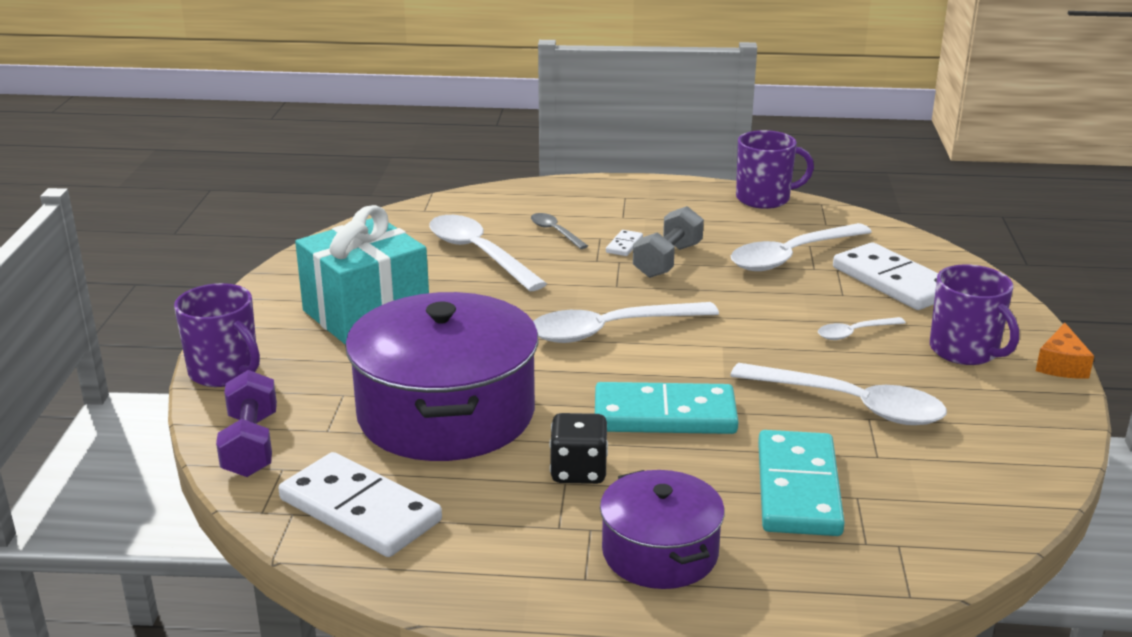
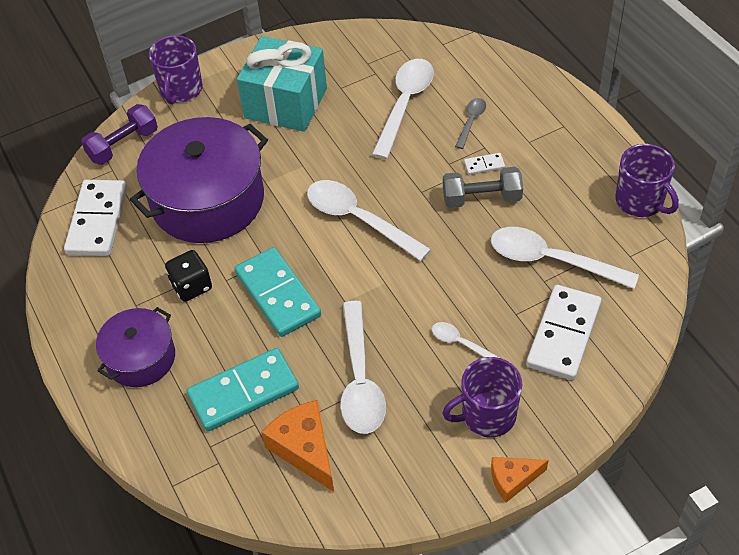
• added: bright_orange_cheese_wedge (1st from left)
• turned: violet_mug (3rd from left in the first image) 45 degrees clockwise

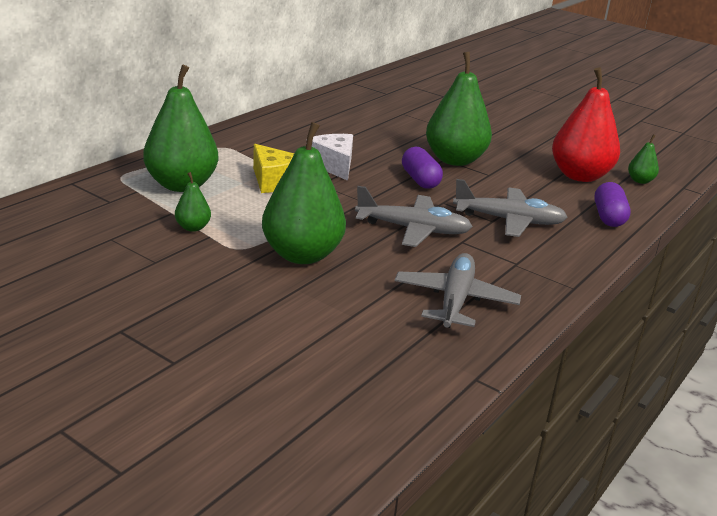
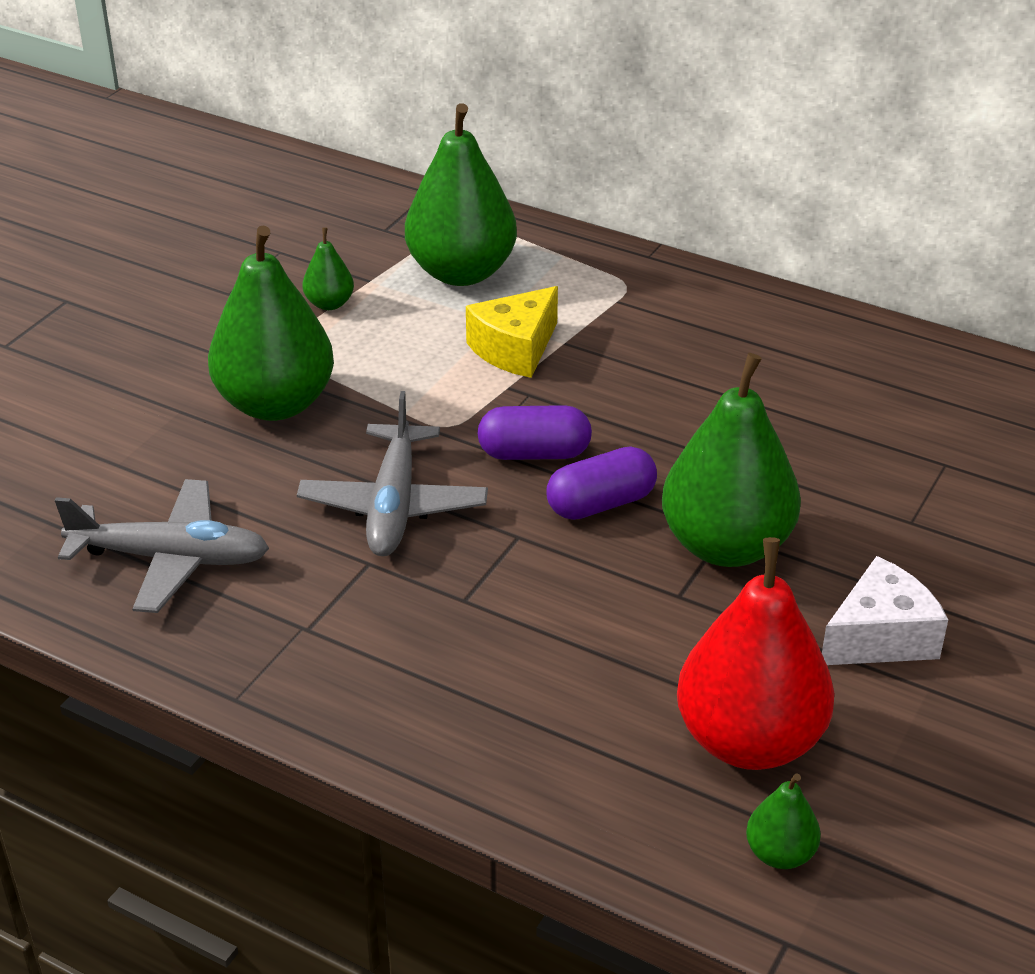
• moved: violet_pill_shape (2nd from left in the first image) to violet_pill_shape (1st from left)
• moved: white_cheese_wedge
• removed: grey_aeroplane (3rd from left)

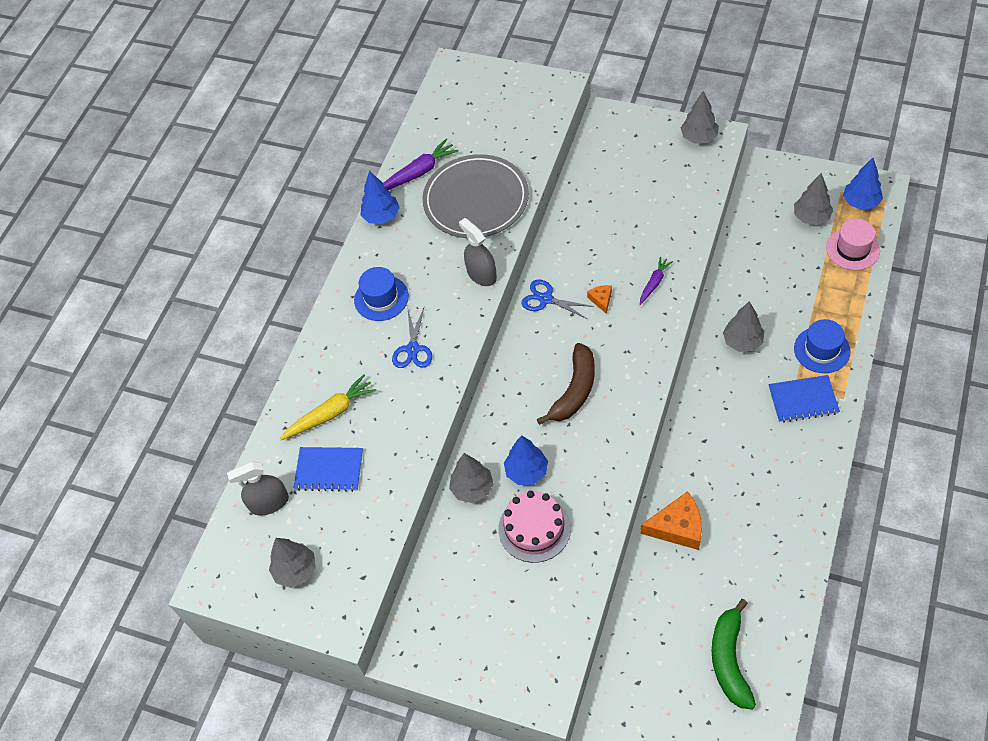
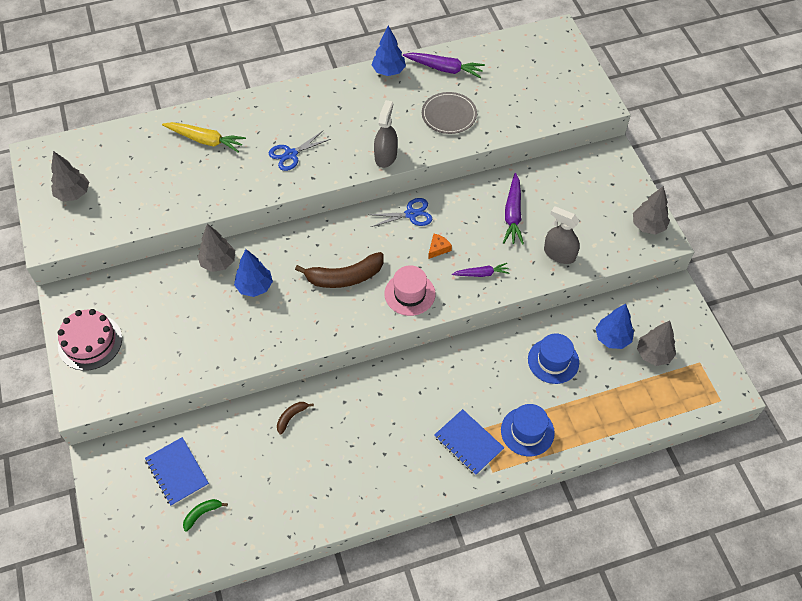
• moved: rosy_cake
• moved: blue_notebook (1st from left)
• resized: green_banana x0.49
• replaced: bright_orange_cheese_wedge (2nd from left) to russet_banana (1st from left)
• turned: blue_shears (2nd from left) 90 degrees clockwise
• moved: rosy_top_hat
• resized: grey_flat_dish x0.58
• added: violet_toy_carrot (3rd from left)
• moved: blue_top_hat (1st from left in the first image) to blue_top_hat (2nd from left)
• moved: grey_spray_cleaner (1st from left in the first image) to grey_spray_cleaner (2nd from left)
• moved: blue_fir_tree (3rd from left)
• removed: grey_fir_tree (4th from left)

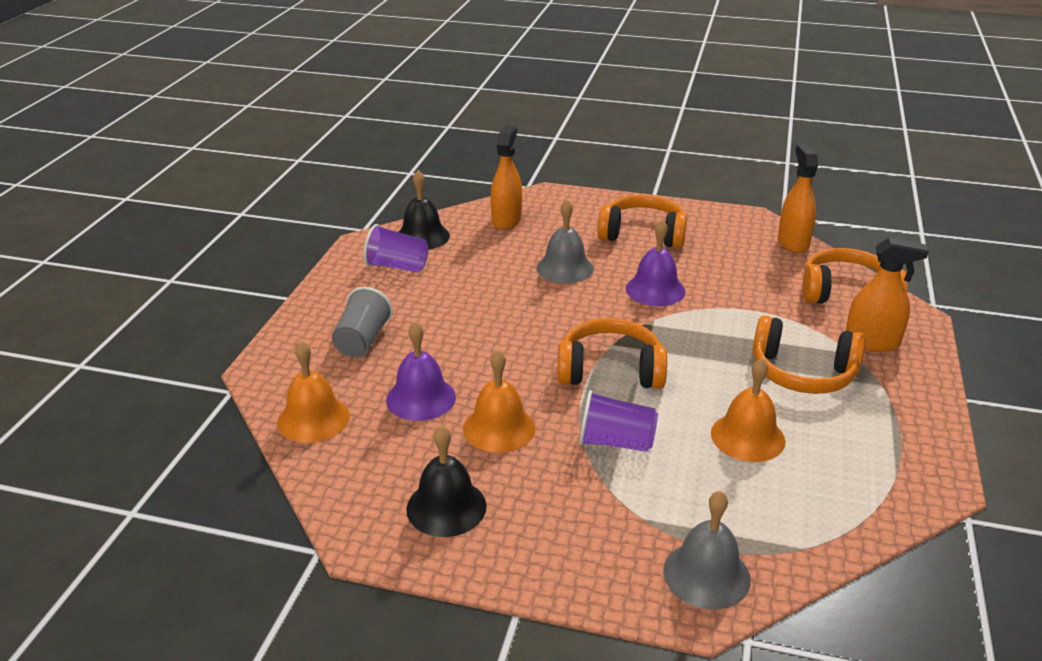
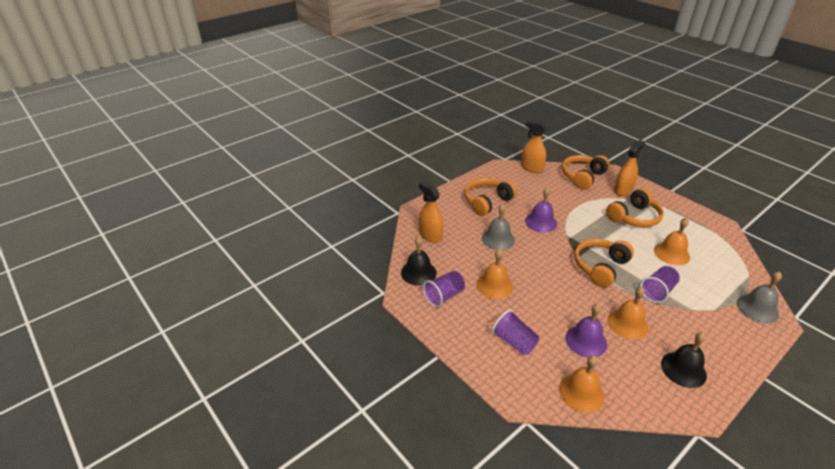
• added: bright_orange_hand_bell (1st from left)
• recoloured: grey_tumbler to violet_tumbler (2nd from left)

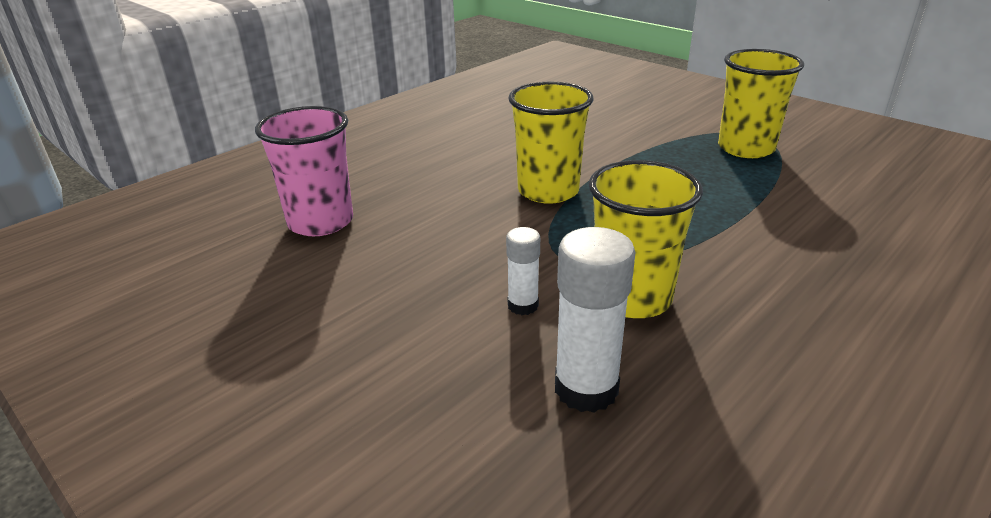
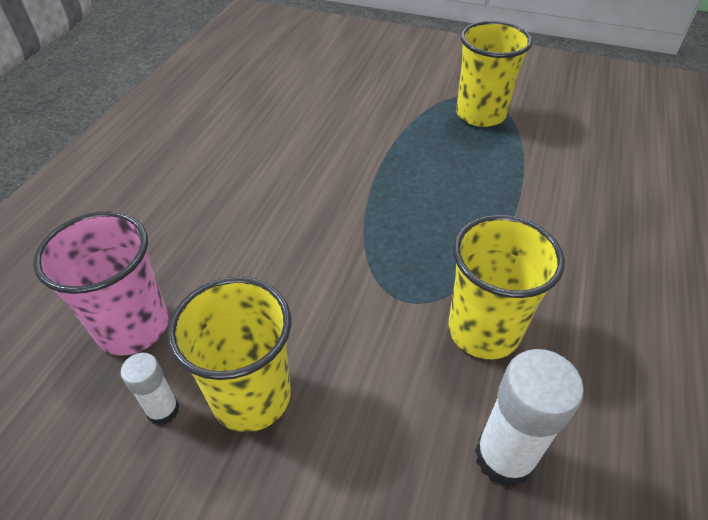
• moved: white_glue (1st from left)
• moved: yellow_tumbler (1st from left)

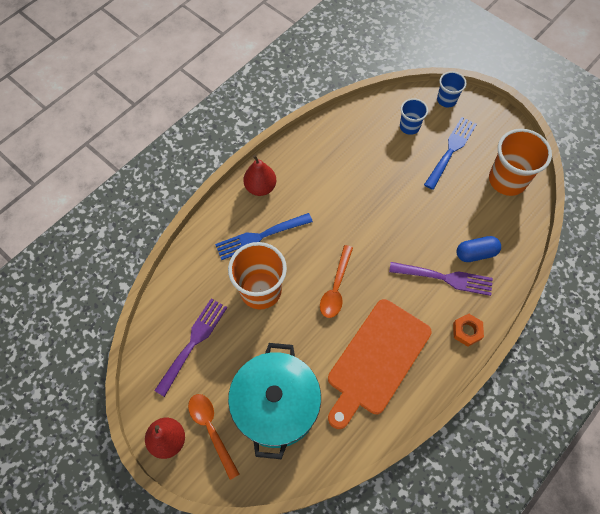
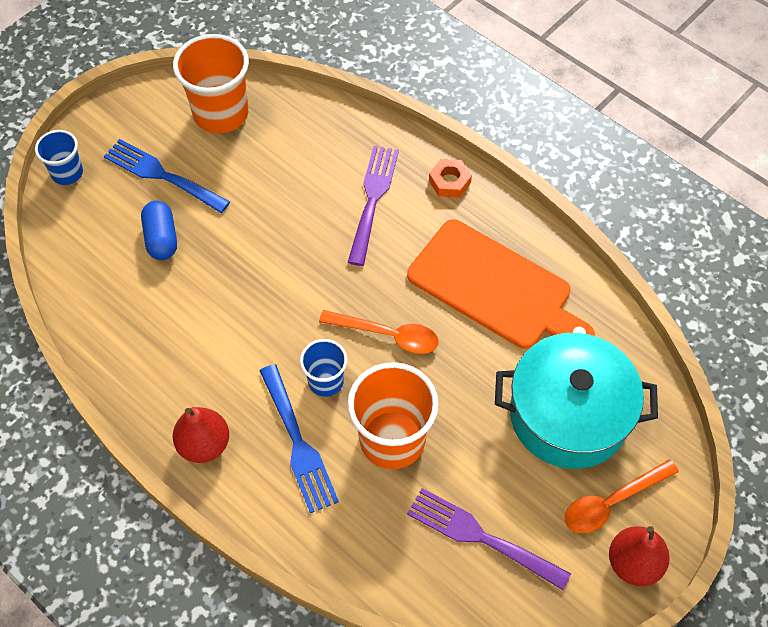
• moved: blue_pill_shape
• moved: blue_tumbler (1st from left in the first image) to blue_tumbler (2nd from left)

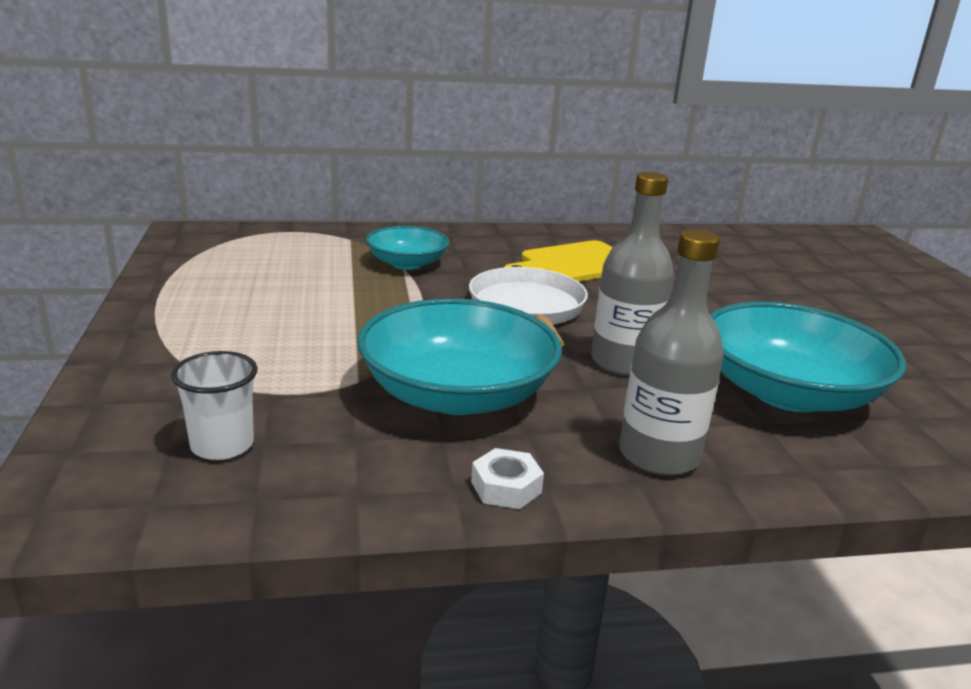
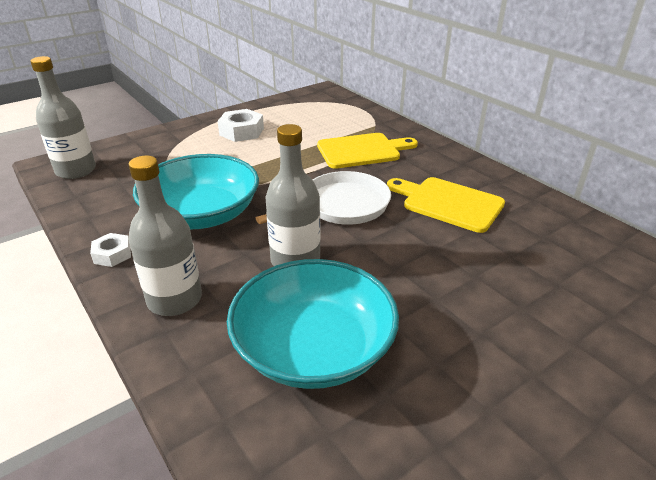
• added: grey_flask (1st from left)
• added: white_hex_nut (2nd from left)
• replaced: turquoise_bowl (1st from left) to yellow_chopping_board (1st from left)
• removed: white_tumbler

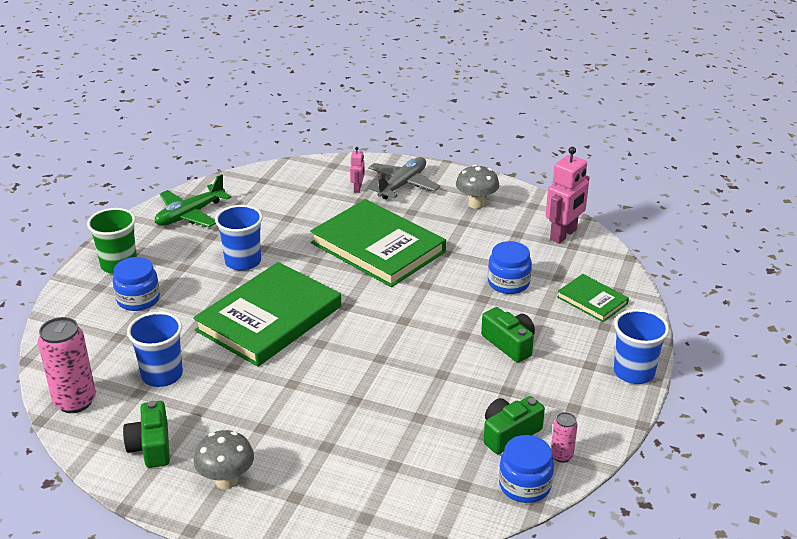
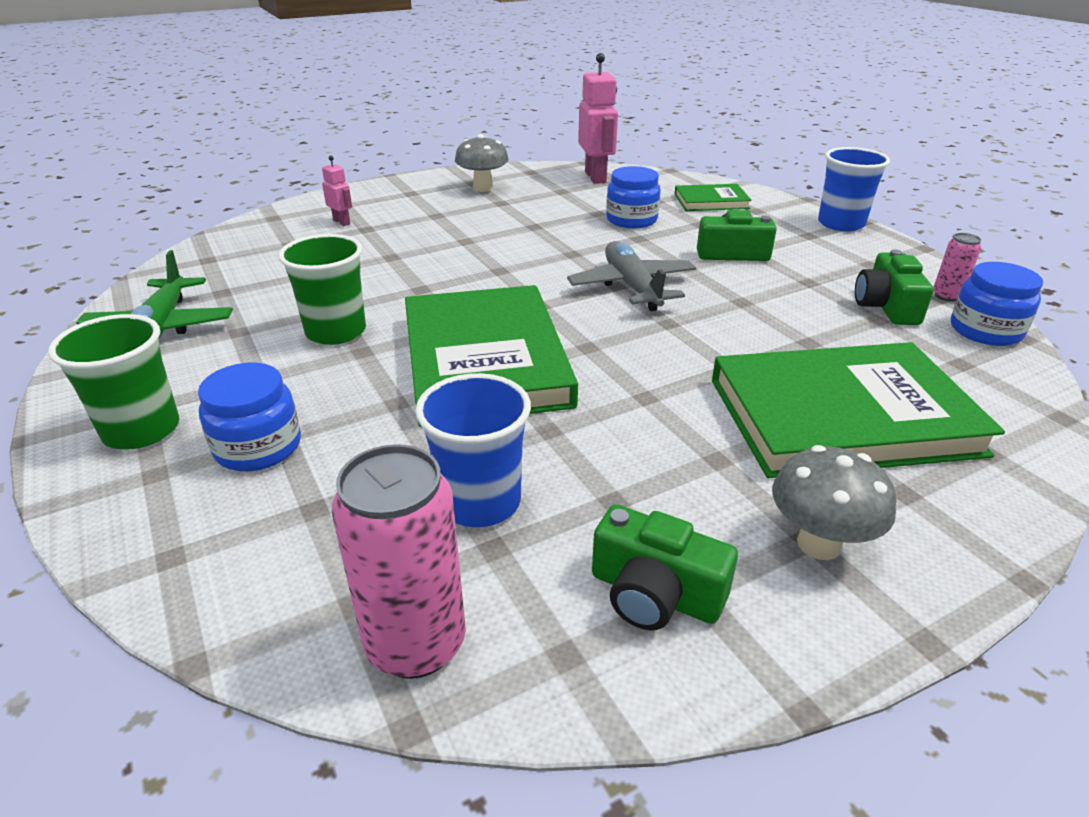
• recoloured: blue_tumbler (2nd from left) to green_tumbler (2nd from left)
• moved: grey_aeroplane
• moved: green_book (2nd from left in the first image) to green_book (3rd from left)

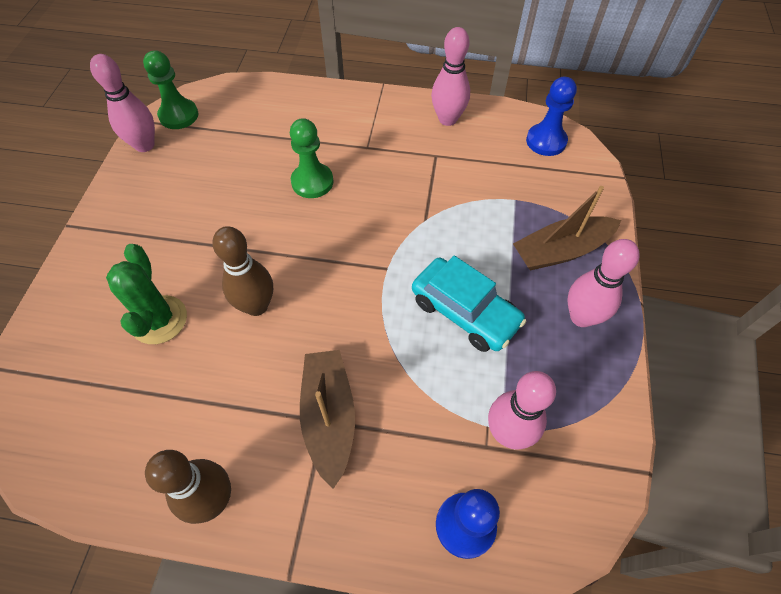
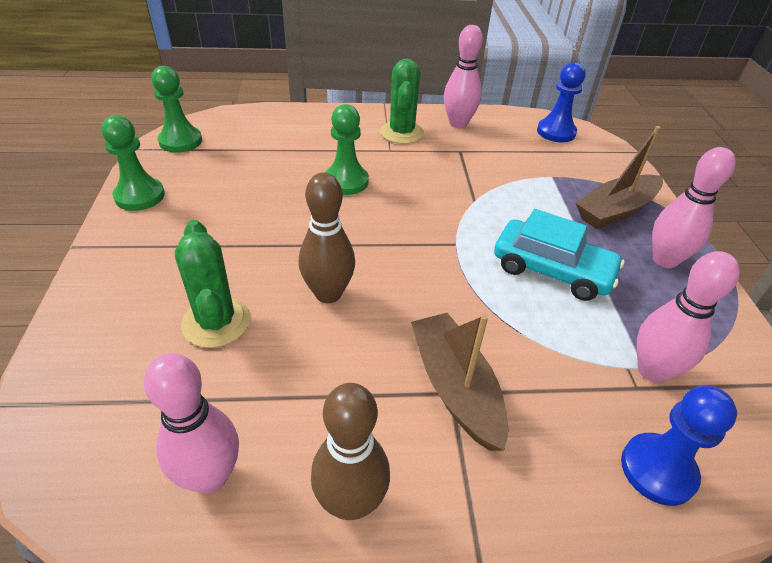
• added: green_chess_pawn (1st from left)
• moved: rosy_skittle (1st from left)
• added: green_cactus (2nd from left)

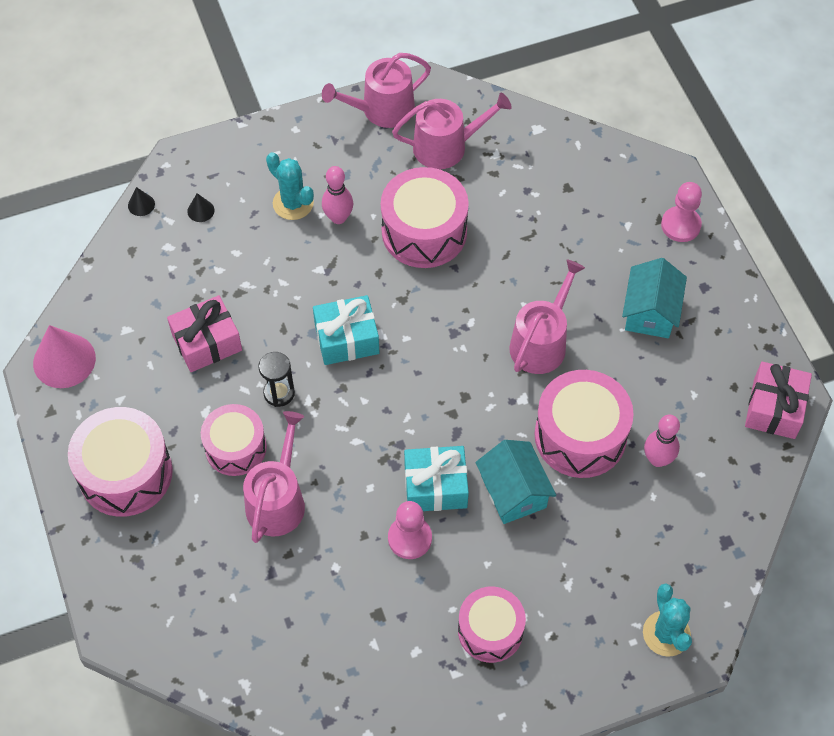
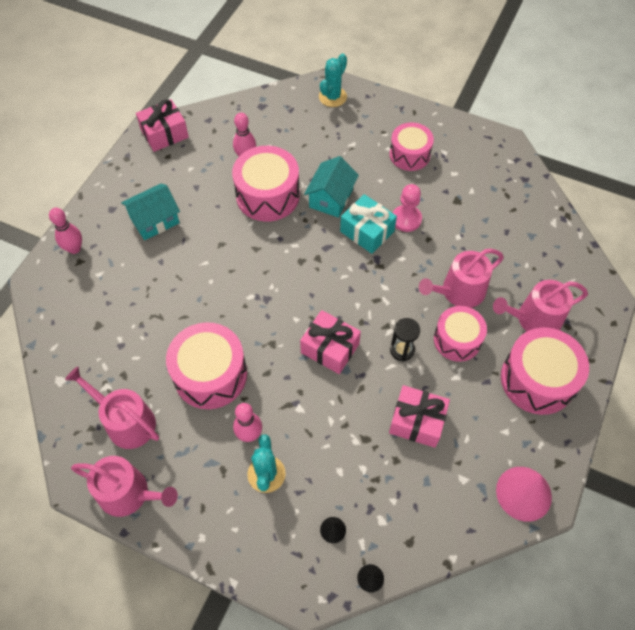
• replaced: rosy_chess_pawn (2nd from left) to rosy_skittle (1st from left)
• recoloured: turquoise_gift (1st from left) to rosy_gift (2nd from left)
• moved: rosy_watering_can (4th from left)

